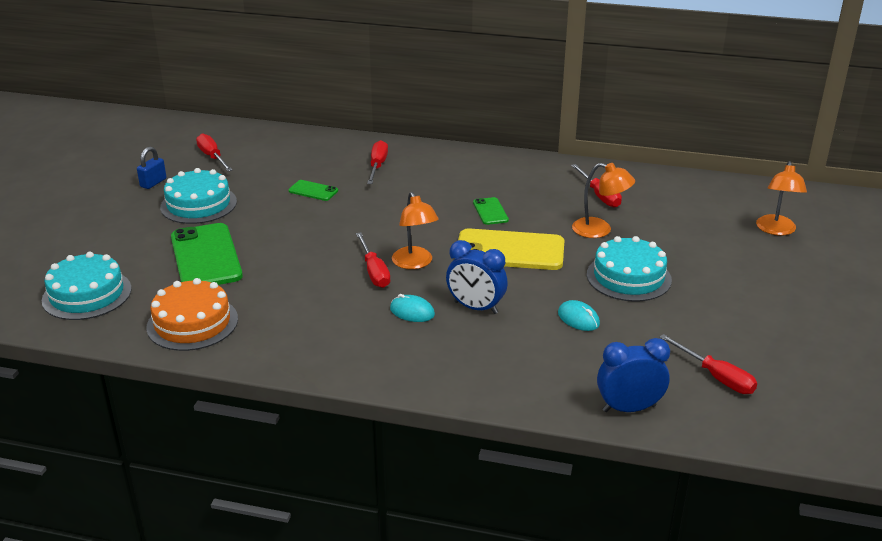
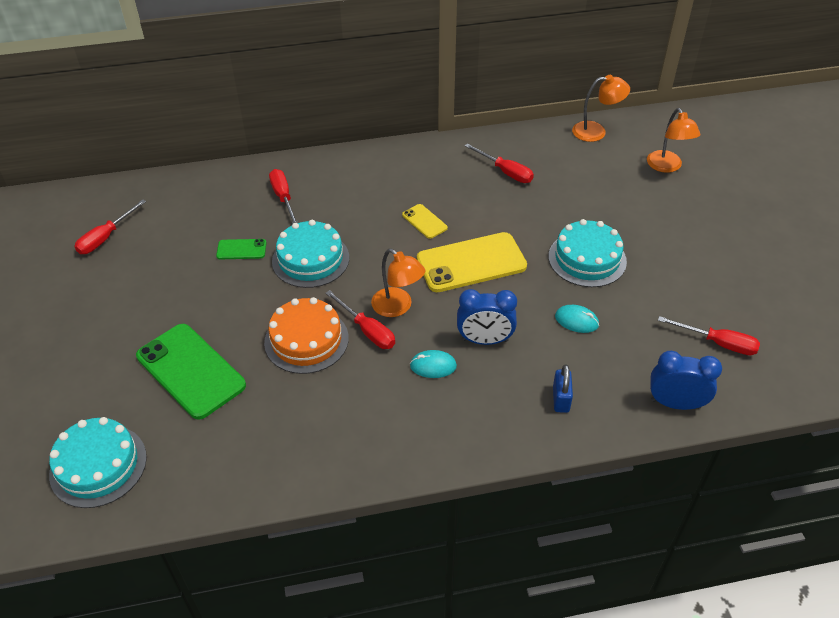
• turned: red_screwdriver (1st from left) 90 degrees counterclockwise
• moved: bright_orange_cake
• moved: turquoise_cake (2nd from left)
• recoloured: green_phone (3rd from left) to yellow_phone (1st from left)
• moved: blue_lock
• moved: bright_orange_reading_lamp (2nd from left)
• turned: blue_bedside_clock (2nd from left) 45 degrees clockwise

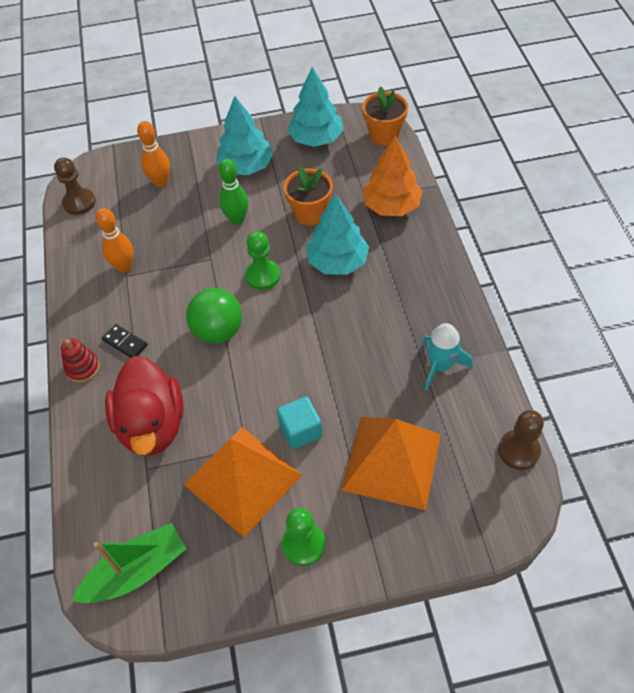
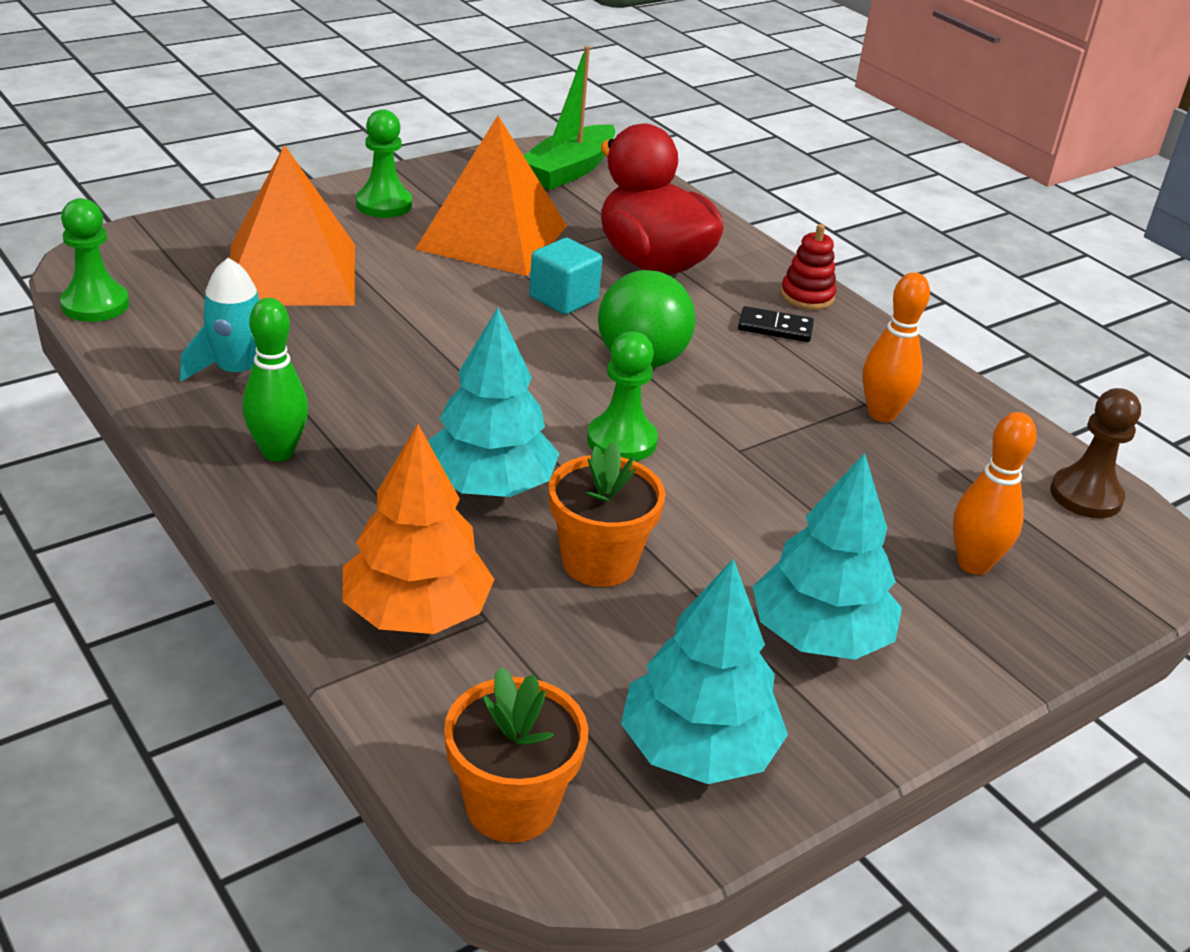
• recoloured: russet_chess_pawn (2nd from left) to green_chess_pawn (1st from left)
• moved: green_skittle
• moved: turquoise_solid_cube

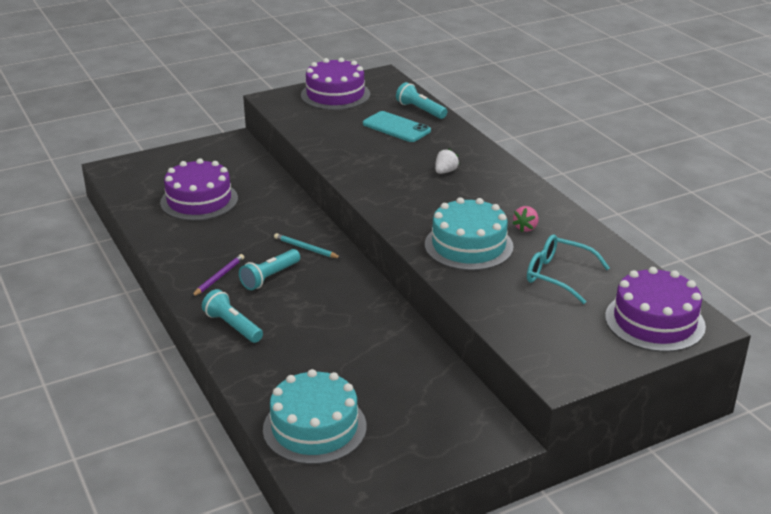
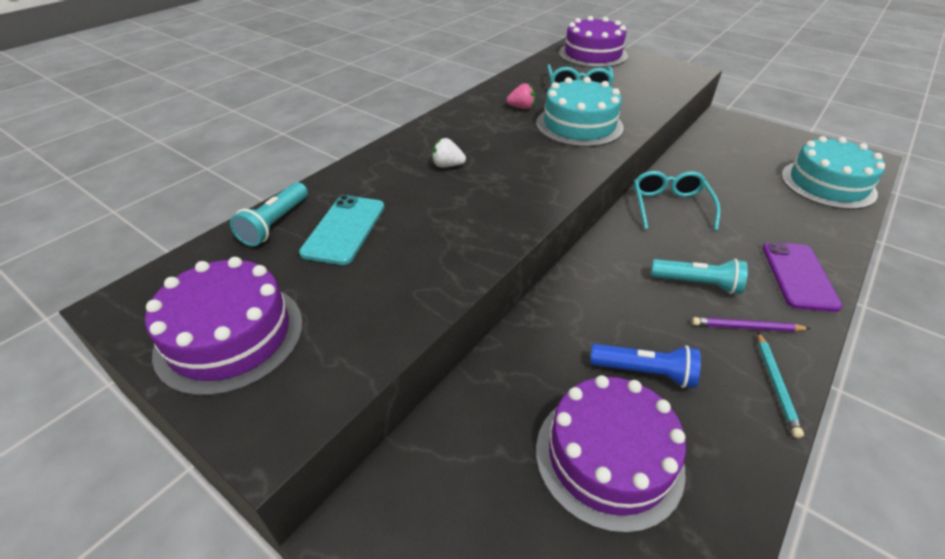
• added: blue_pocket_torch
• added: turquoise_spectacles (2nd from left)
• moved: turquoise_pencil
• replaced: turquoise_pocket_torch (1st from left) to violet_phone

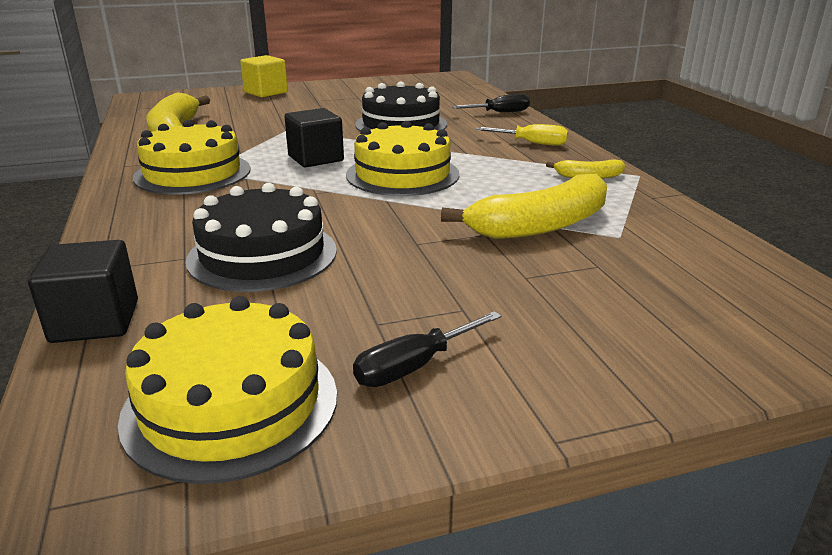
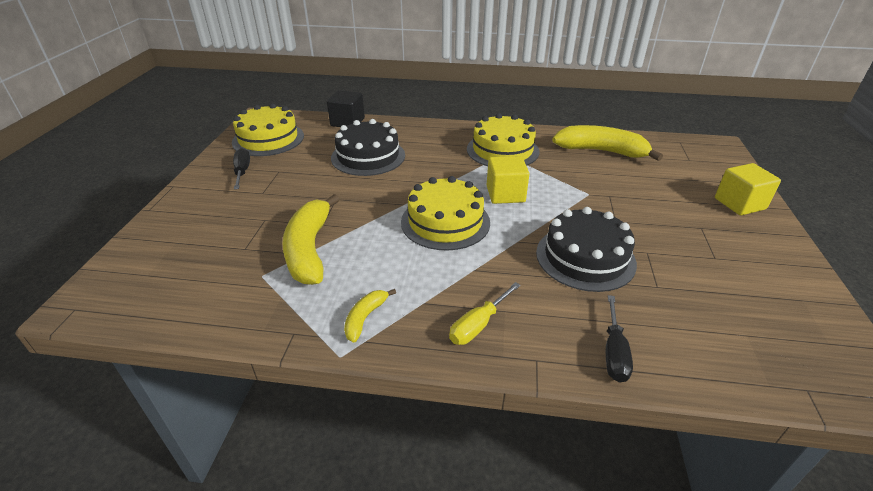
• recoloured: ebony_solid_cube (2nd from left) to yellow_solid_cube (1st from left)

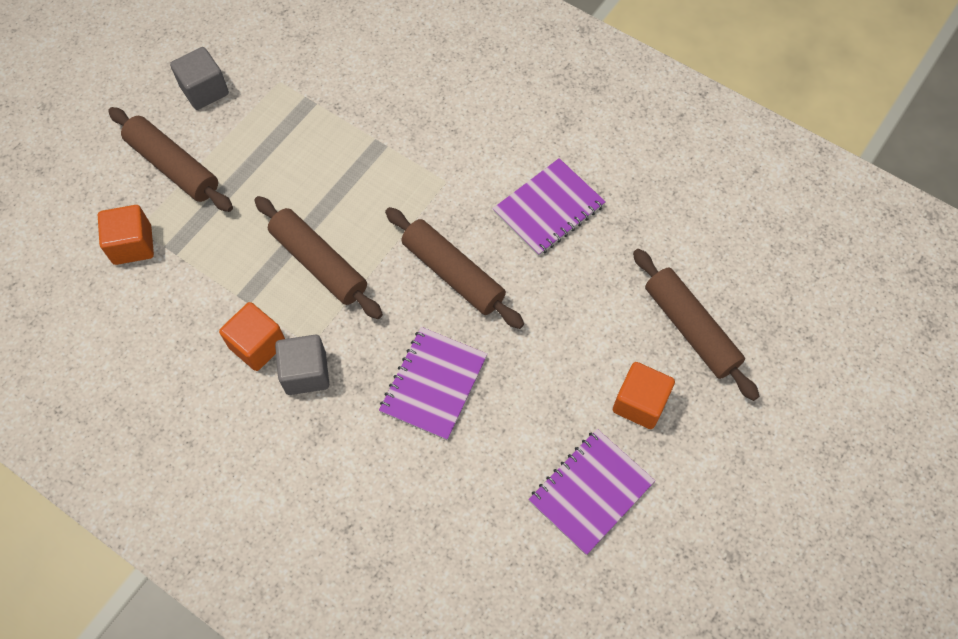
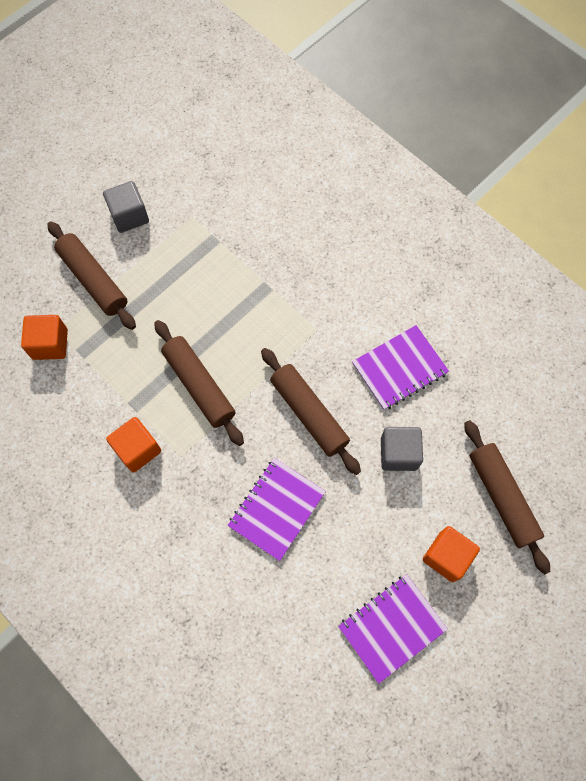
• moved: grey_solid_cube (2nd from left)

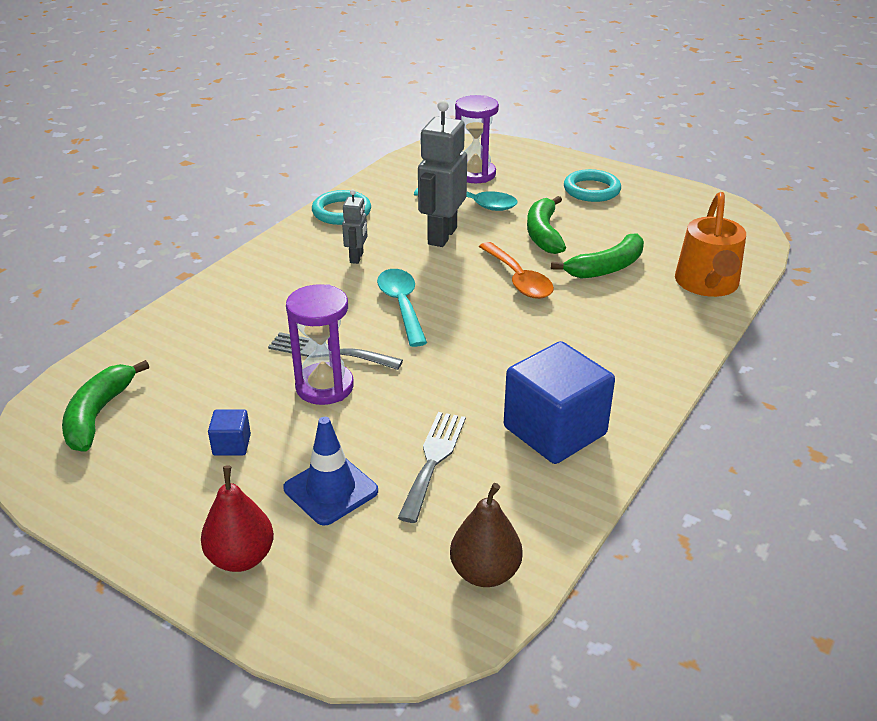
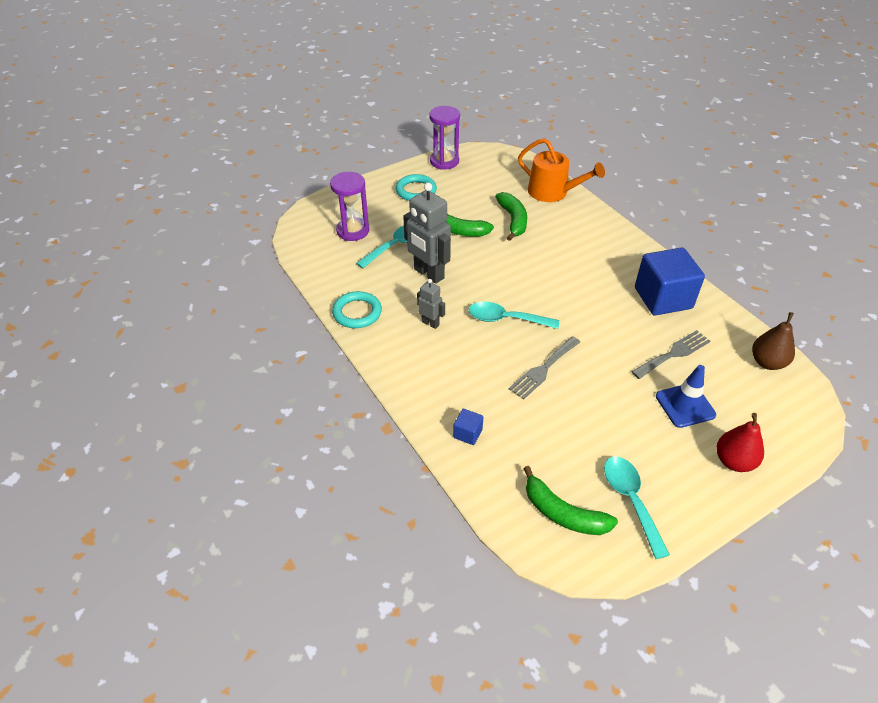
• moved: violet_sand_timer (1st from left in the first image) to violet_sand_timer (2nd from left)
• moved: blue_solid_cube (1st from left)
• added: turquoise_spoon (3rd from left)
• turned: grey_fork (2nd from left) 105 degrees clockwise
• removed: bright_orange_spoon

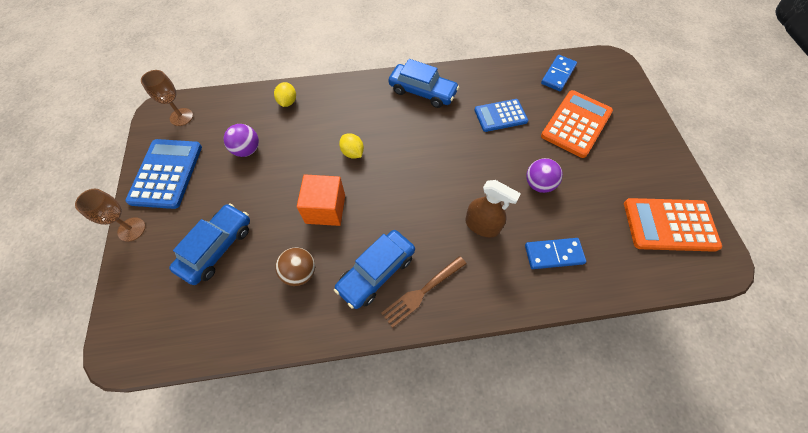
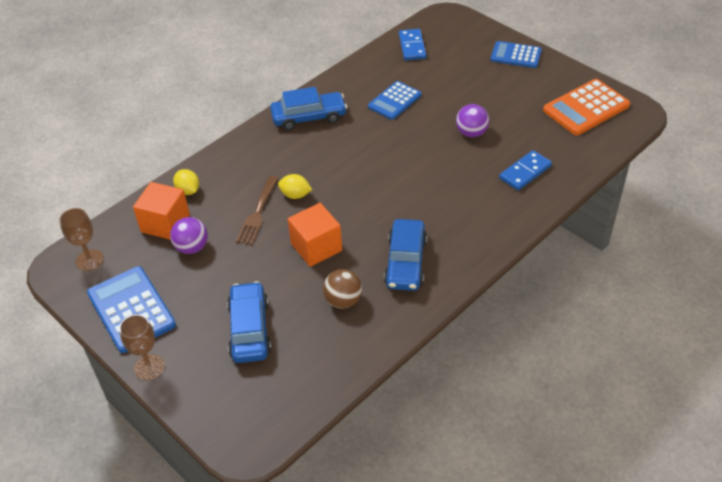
• added: bright_orange_solid_cube (1st from left)
• moved: russet_fork
• added: blue_calculator (3rd from left)
• removed: russet_spray_cleaner
• removed: bright_orange_calculator (1st from left)

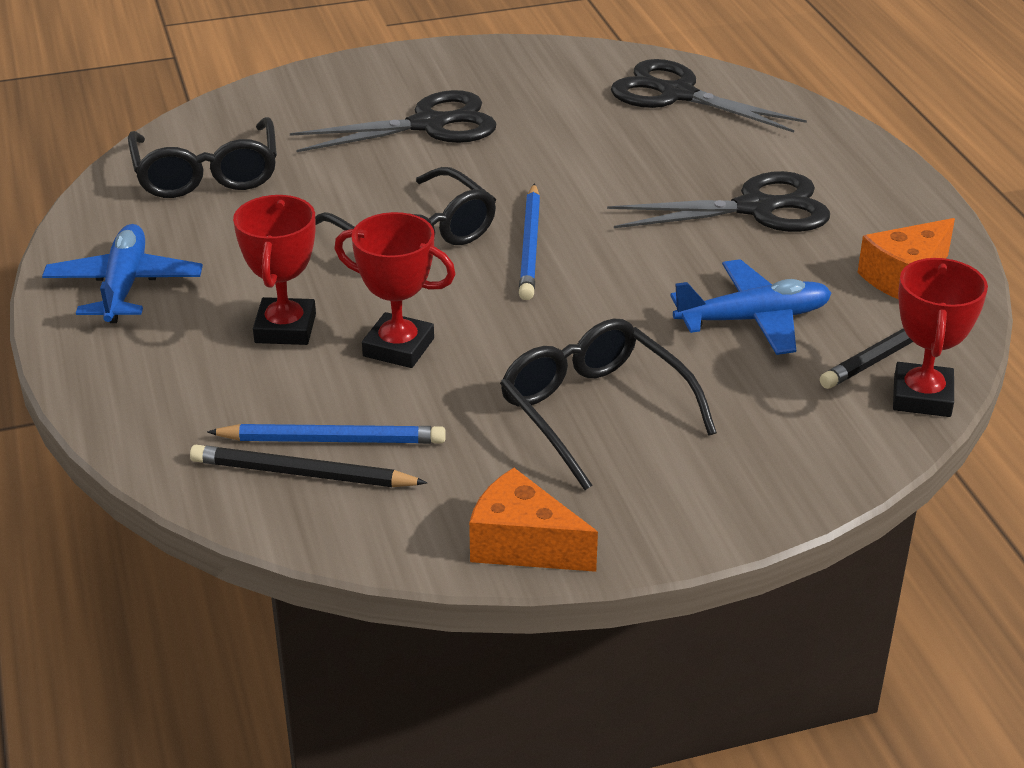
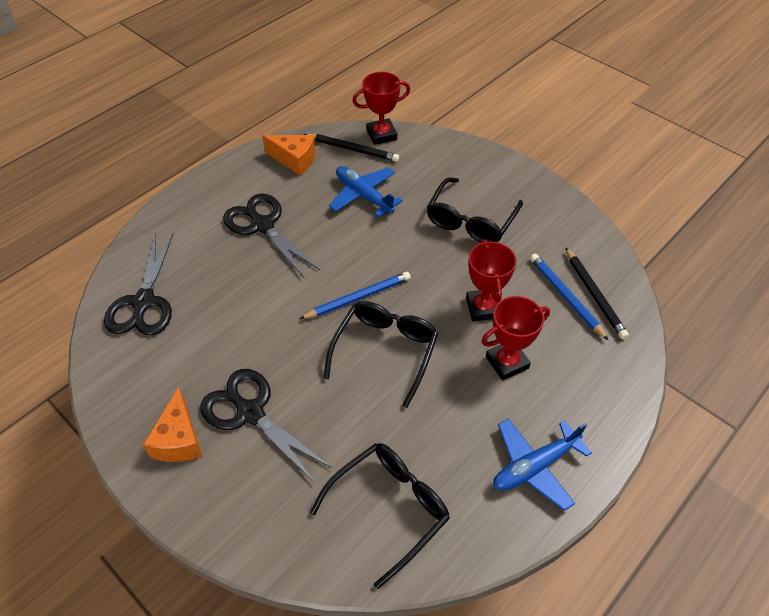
• moved: bright_orange_cheese_wedge (1st from left)

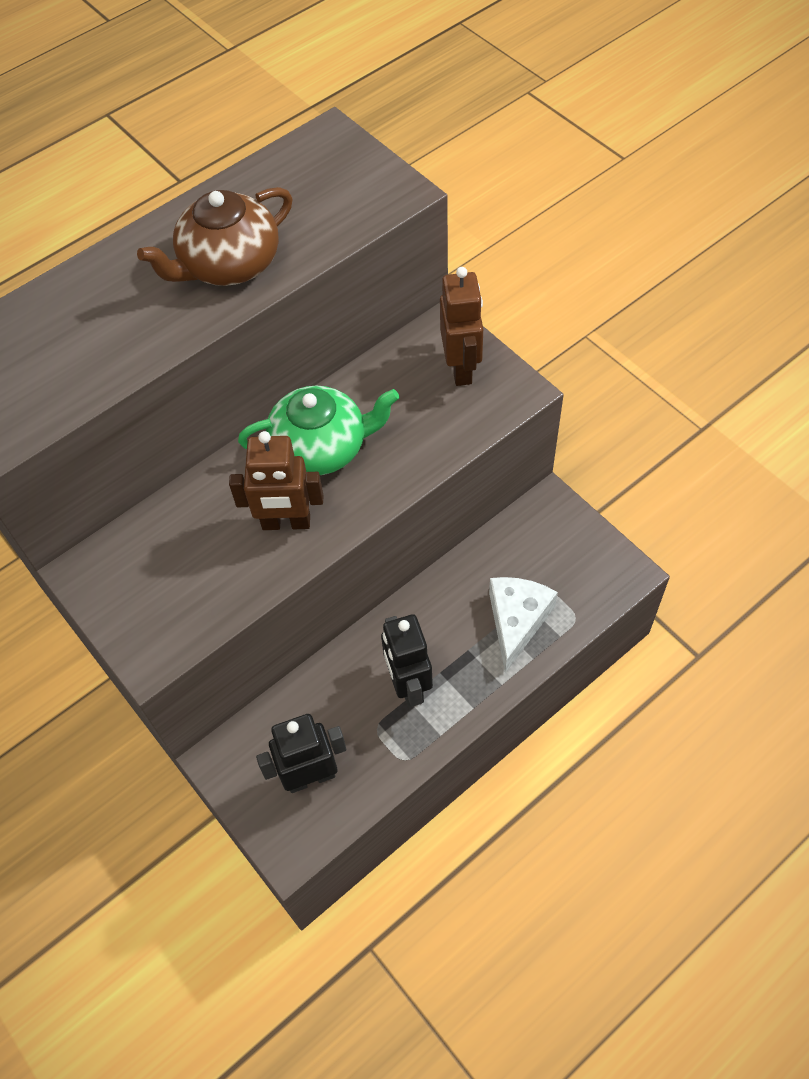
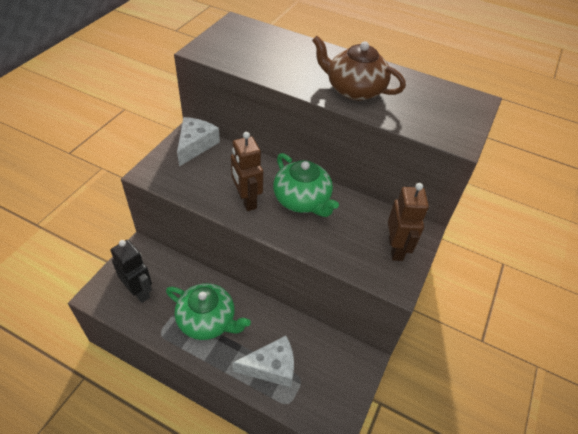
• replaced: ebony_robot_figure (2nd from left) to green_china_teapot (1st from left)
• added: white_cheese_wedge (1st from left)
• turned: russet_robot_figure (2nd from left) 60 degrees counterclockwise

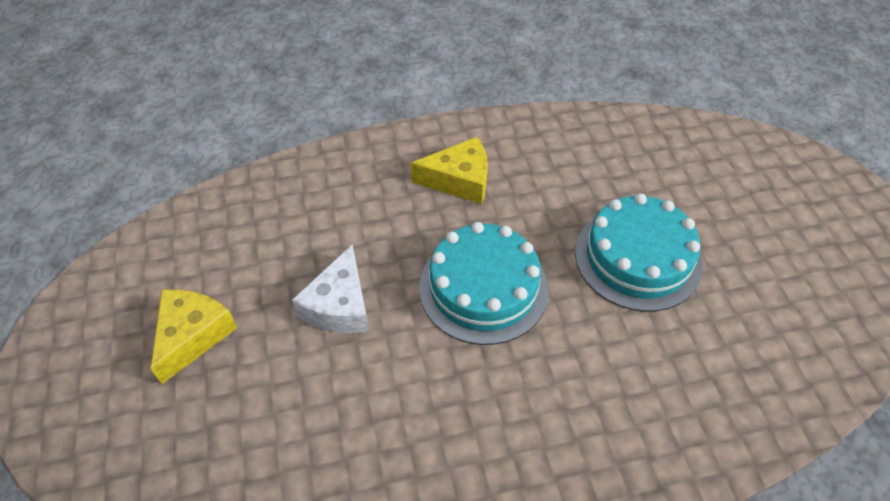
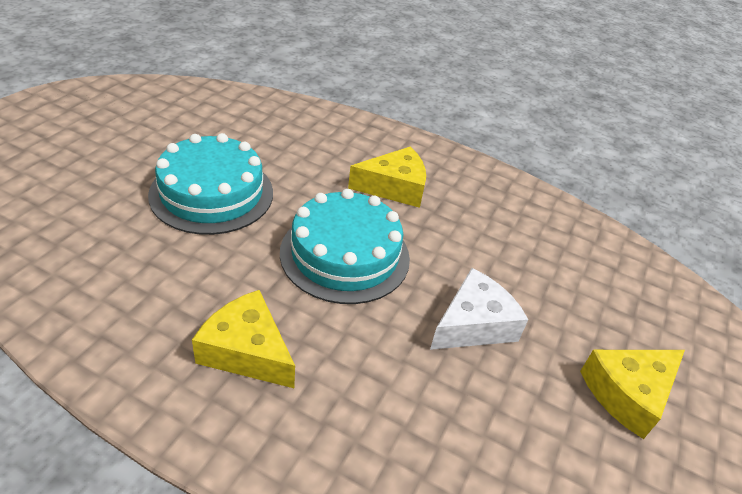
• added: yellow_cheese_wedge (2nd from left)

